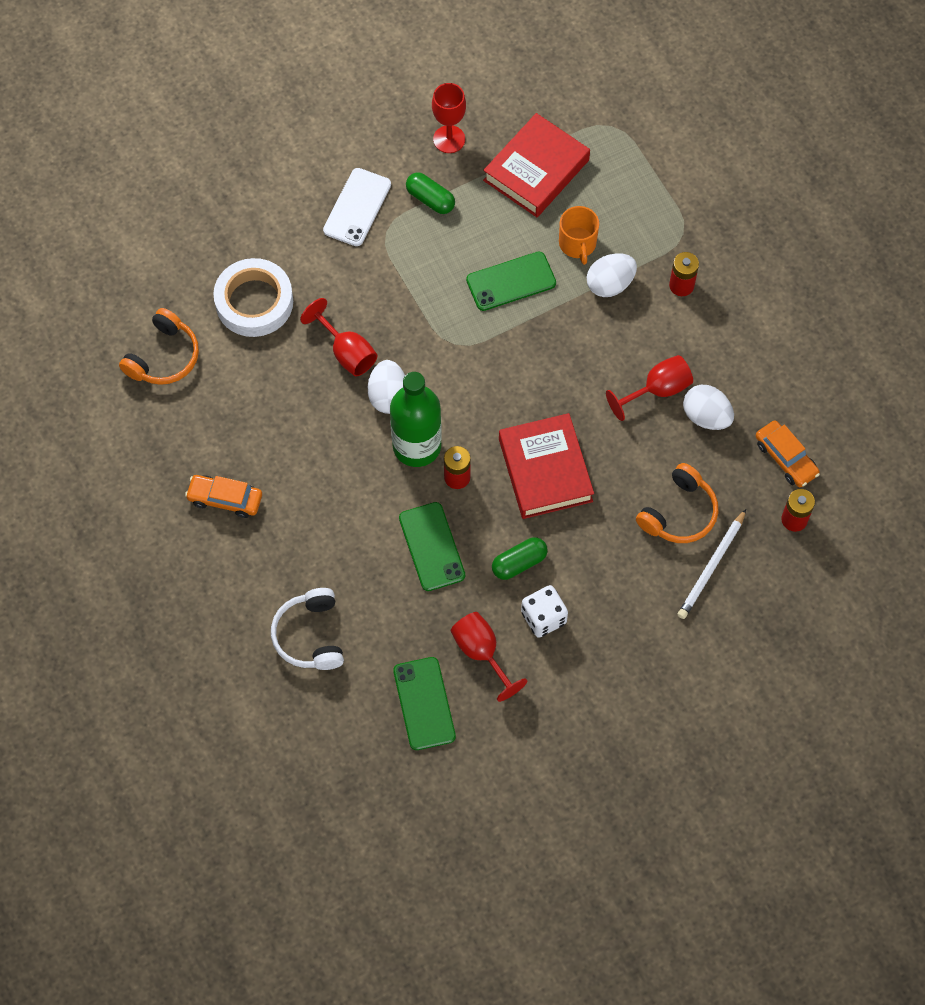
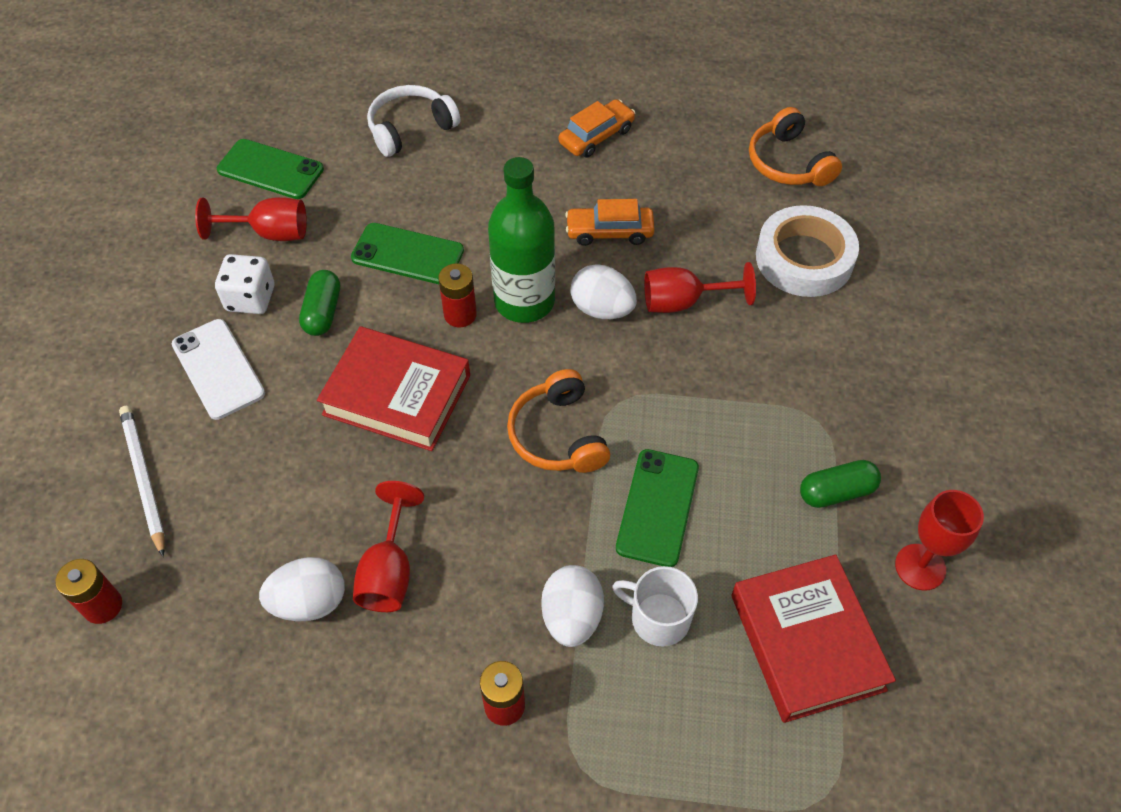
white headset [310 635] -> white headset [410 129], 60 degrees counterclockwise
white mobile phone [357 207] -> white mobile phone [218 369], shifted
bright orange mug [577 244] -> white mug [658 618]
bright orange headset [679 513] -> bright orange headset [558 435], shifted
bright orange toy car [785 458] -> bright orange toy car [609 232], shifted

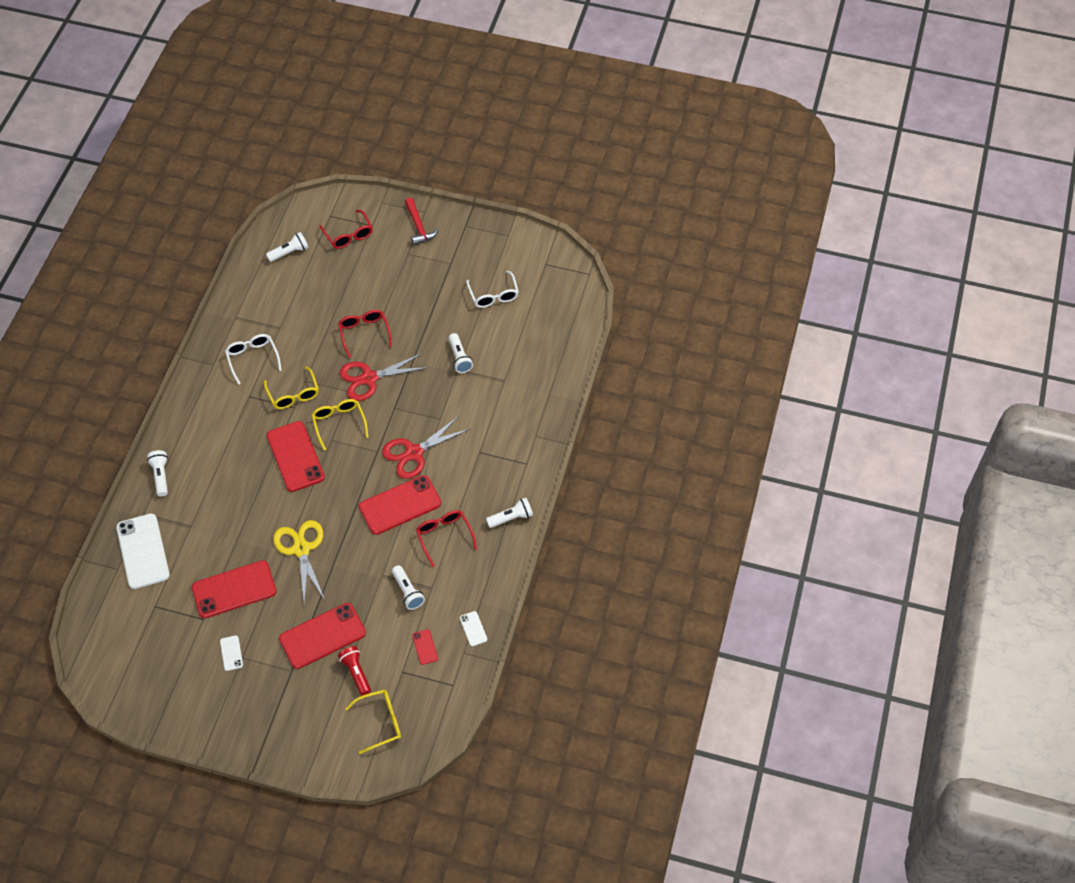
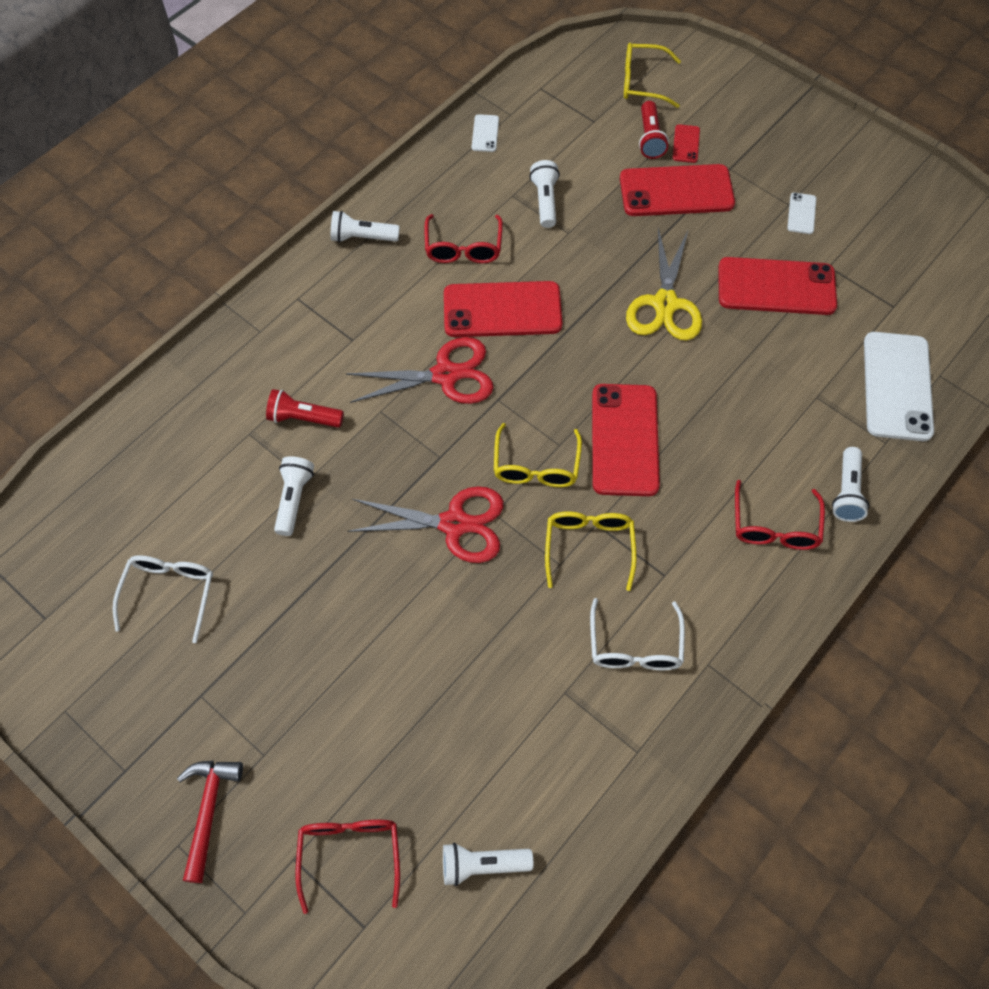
crimson glasses [364 333] -> crimson glasses [774 526], shifted
crimson mobile phone [425 647] -> crimson mobile phone [686 144], shifted
none -> crimson flashlight [303 418]

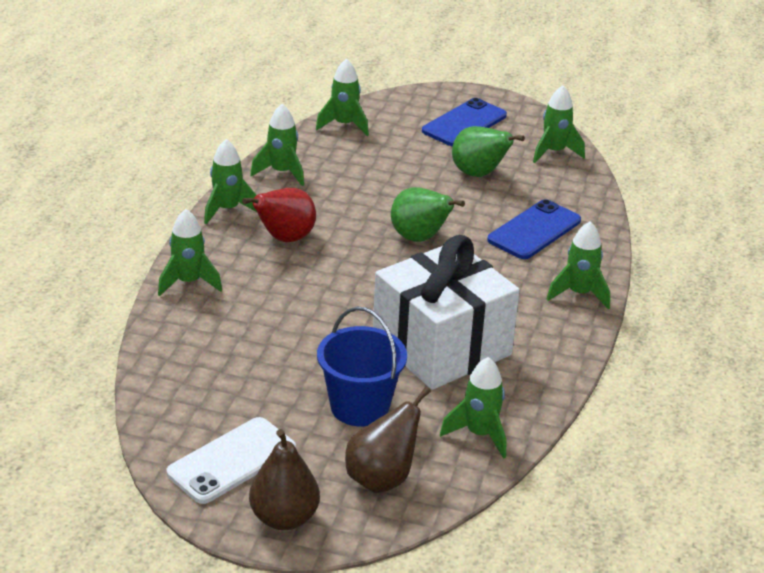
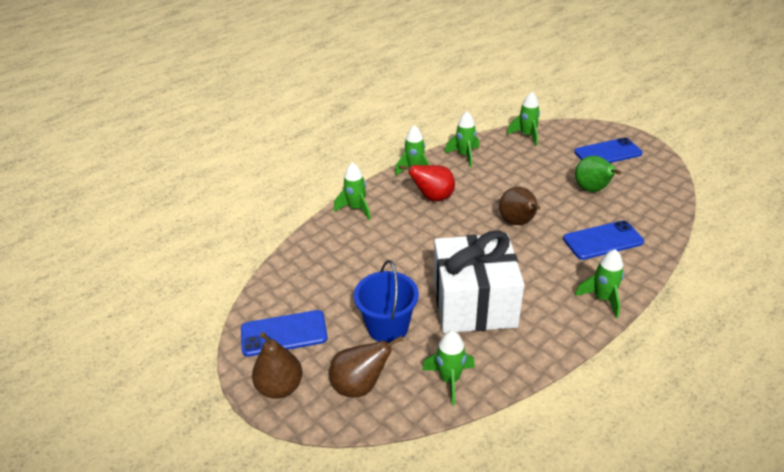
white mobile phone [231 461] -> royal blue mobile phone [284 333]
emerald toy pear [420 238] -> dark brown toy pear [518 222]
emerald spaceship [554 152] -> none

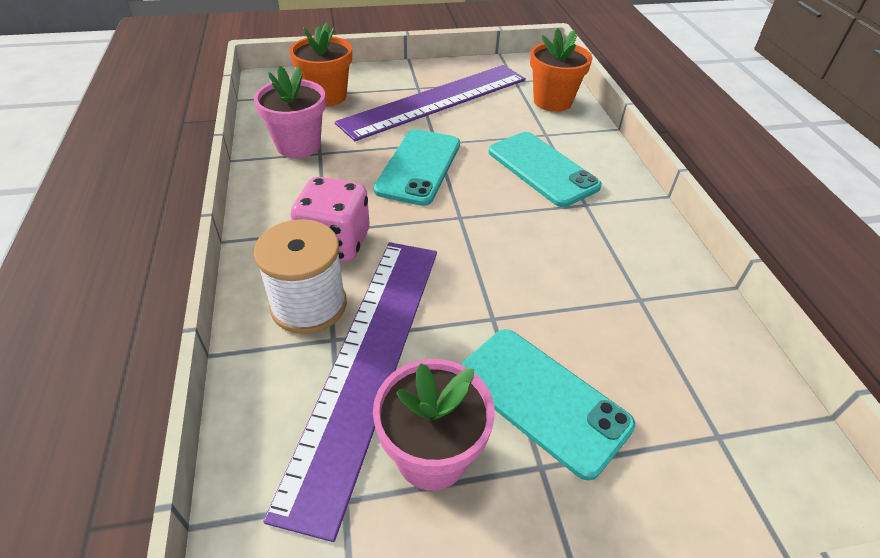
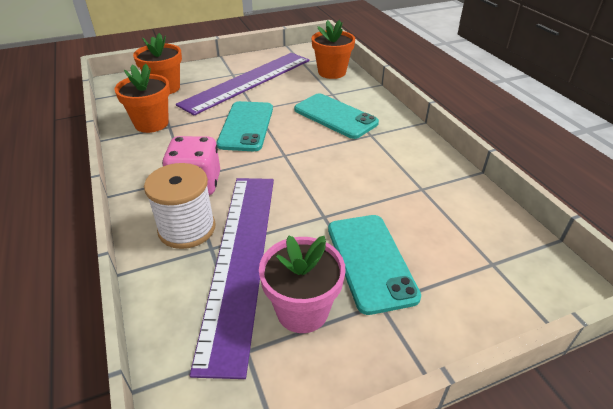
rosy plant pot [298 145] -> bright orange plant pot [151 123]
teal mobile phone [542 399] -> teal mobile phone [370 261], 45 degrees clockwise

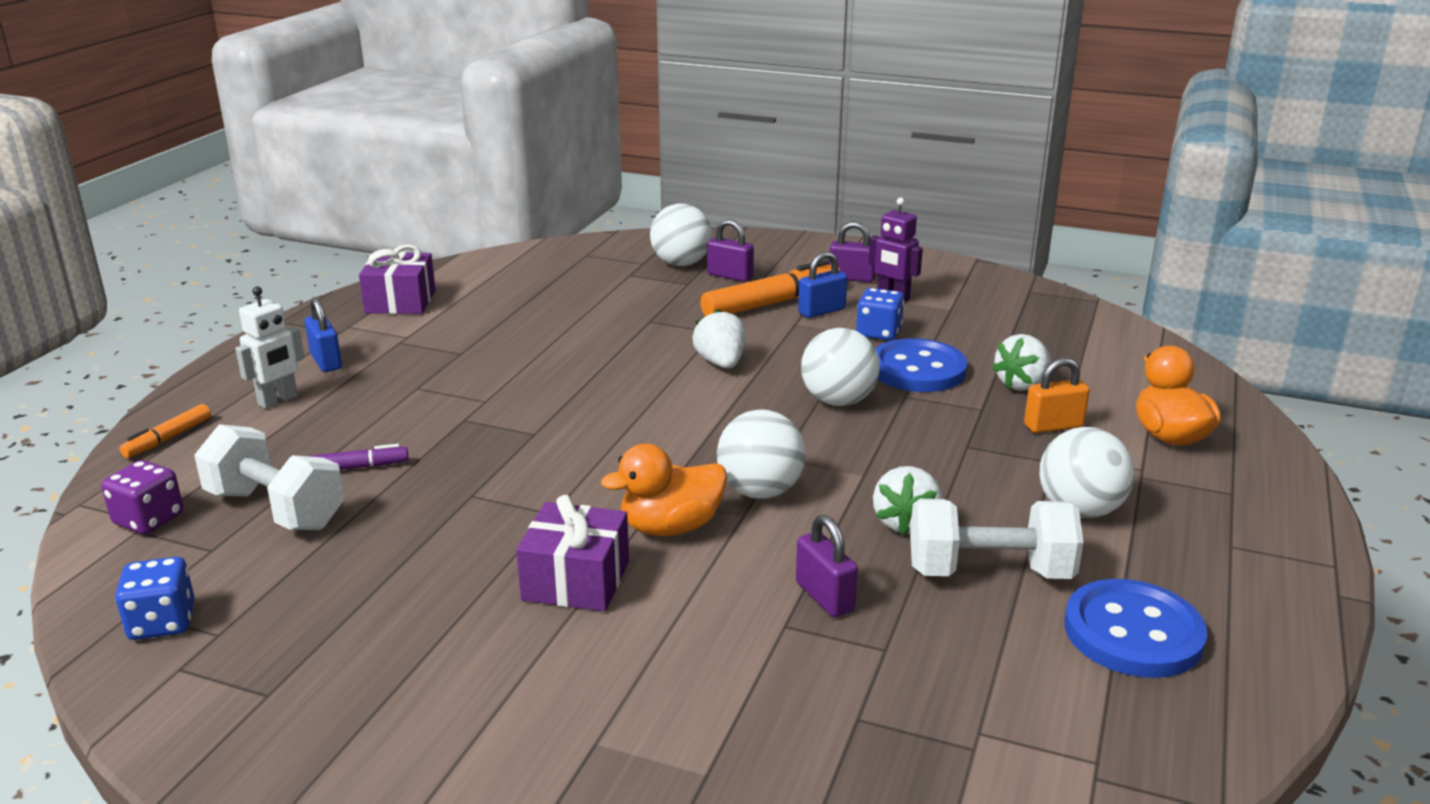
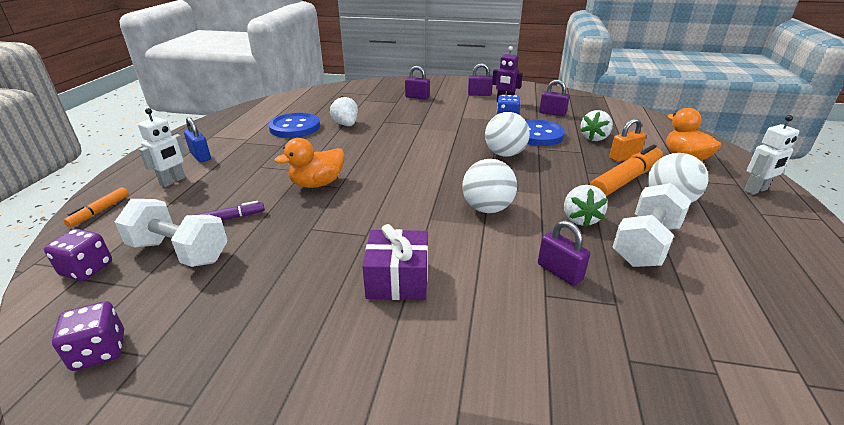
royal blue die [162 622] -> purple die [99 351]
purple present [400 301] -> none
bright orange toy duck [671 527] -> bright orange toy duck [317 184], shifted
white play ball [681 263] -> none
white berry [721 363] -> white berry [346 125], shifted
bright orange marker pen [772 304] -> bright orange marker pen [625 180], shifted
royal blue lock [821 311] -> none
white free weight [989 572] -> white free weight [645 244], 45 degrees counterclockwise
royal blue sewing button [1133 632] -> royal blue sewing button [295 127], shifted
none -> purple lock [552 113]
none -> white toy robot [755 190]

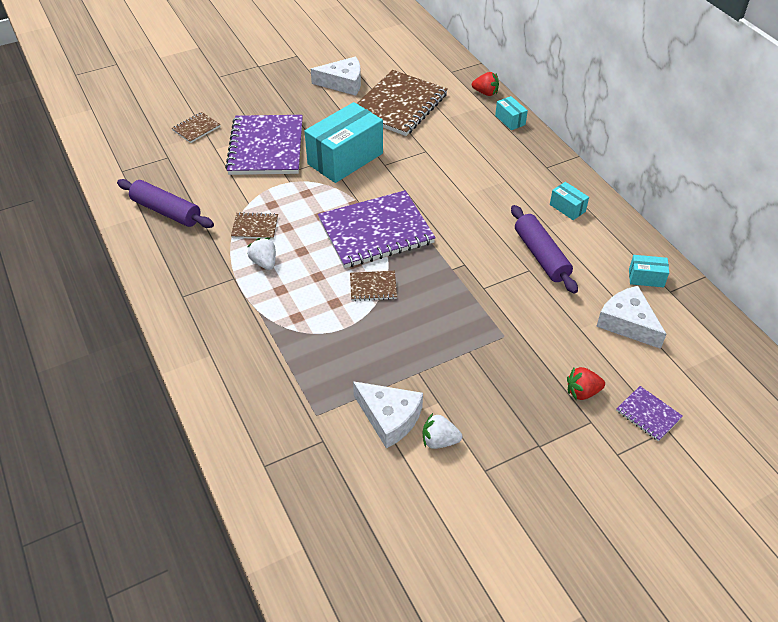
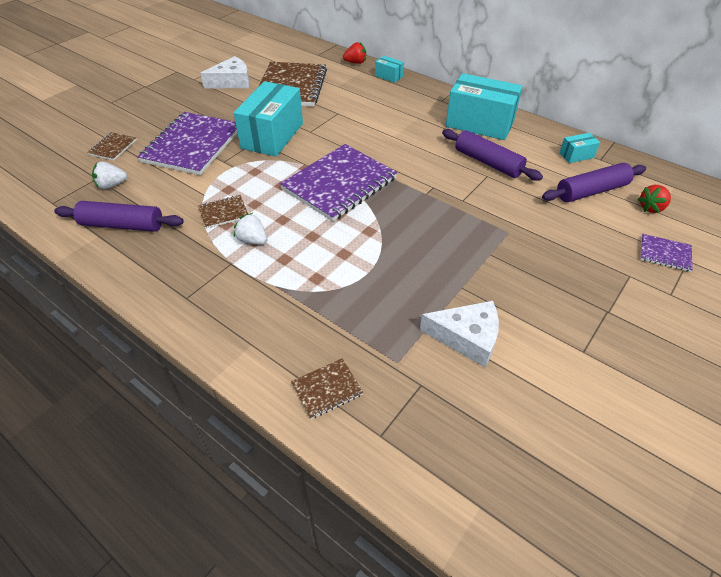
purple notebook [266 147] -> purple notebook [192 145], 45 degrees clockwise
dark brown notebook [373 287] -> dark brown notebook [327 389], shifted
white berry [439 441] -> white berry [112 185], shifted
teal package [567 208] -> teal package [479 124], x2.25
crimson berry [582 392] -> crimson berry [651 208], shifted
white piece of cheese [627 323] -> purple pastry roller [591 191]

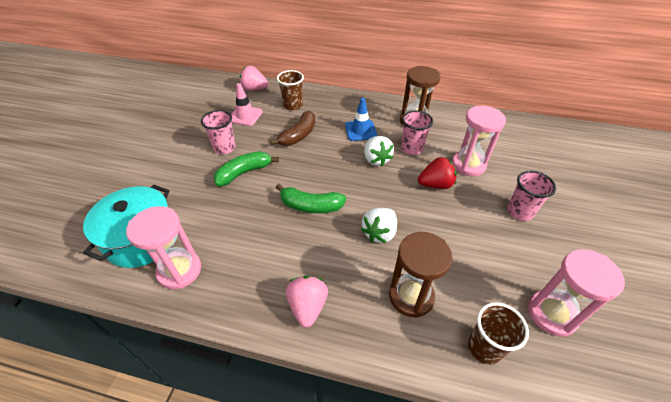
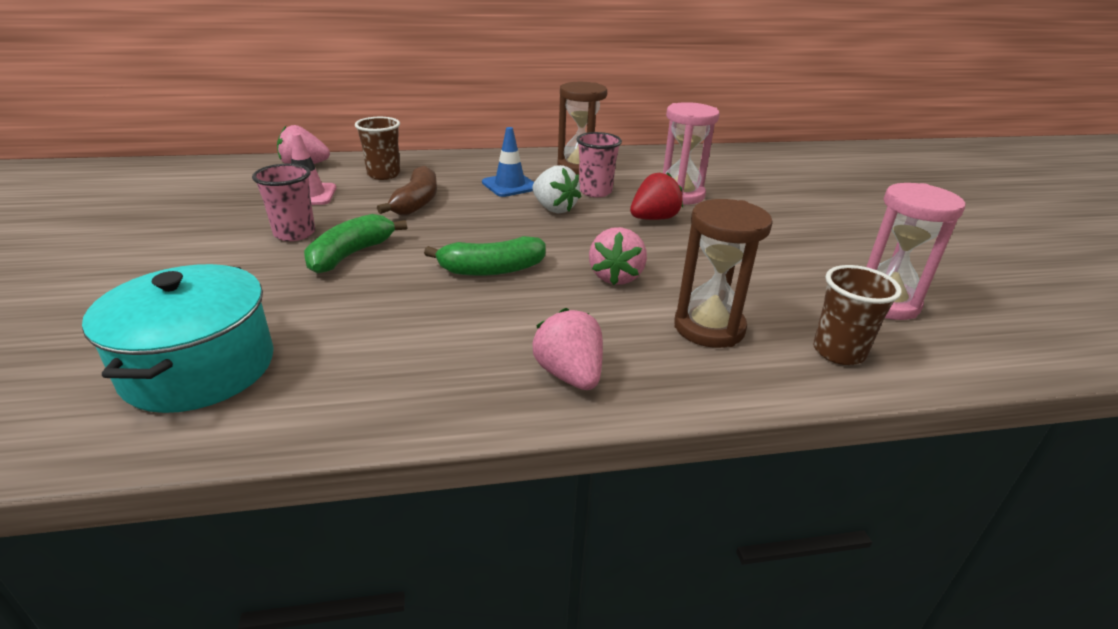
rosy hourglass [179 270] -> none
white berry [379 233] -> rosy berry [616 277]
rosy cup [520 212] -> none

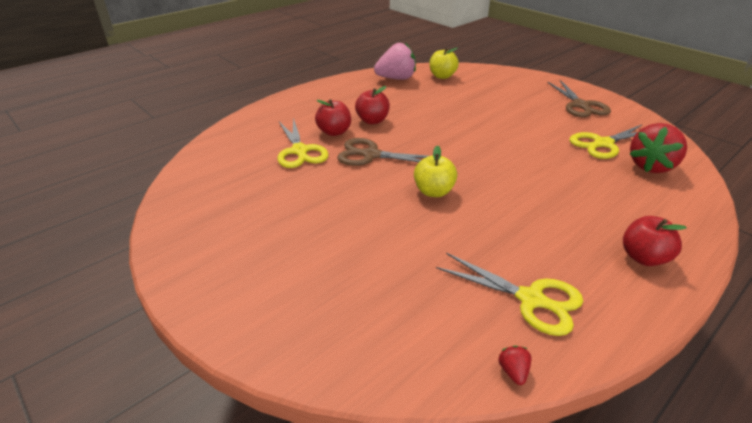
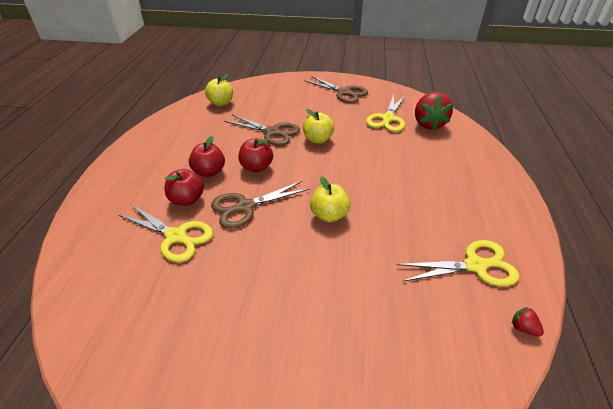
rosy berry [396 78] -> none
crimson apple fruit [643 257] -> crimson apple fruit [256 167], shifted
none -> dark brown pair of scissors [273 132]
none -> golden apple fruit [318 139]

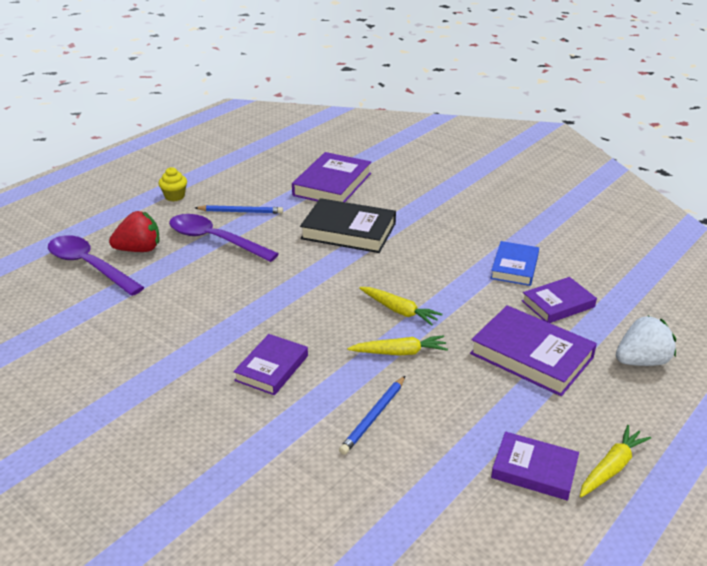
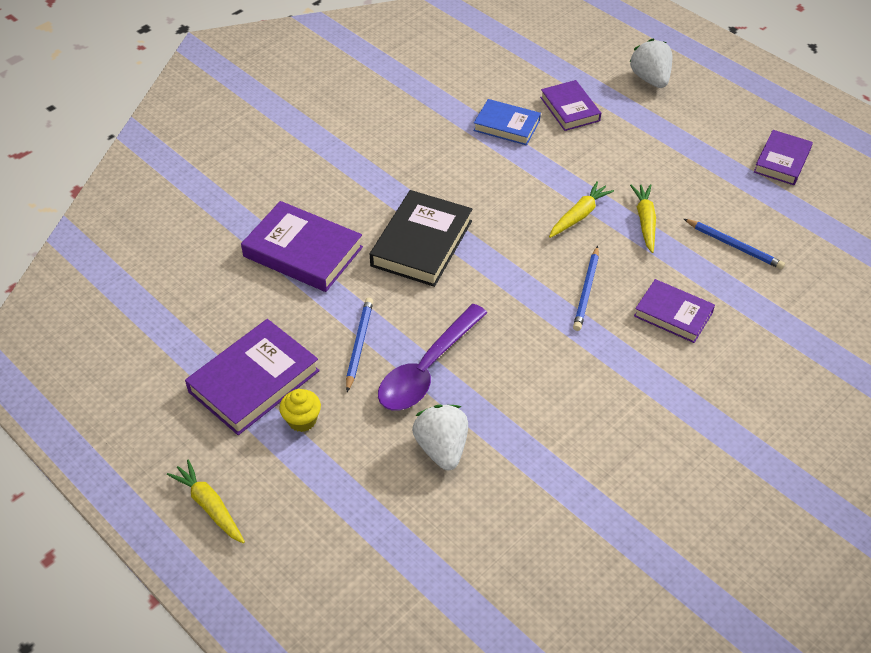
purple teaspoon [89 266] -> none
crimson berry [139 249] -> white berry [442 448]
purple book [531 355] -> purple book [254 381], shifted
golden carrot [611 467] -> golden carrot [209 506], shifted
none -> royal blue wooden pencil [586 290]

